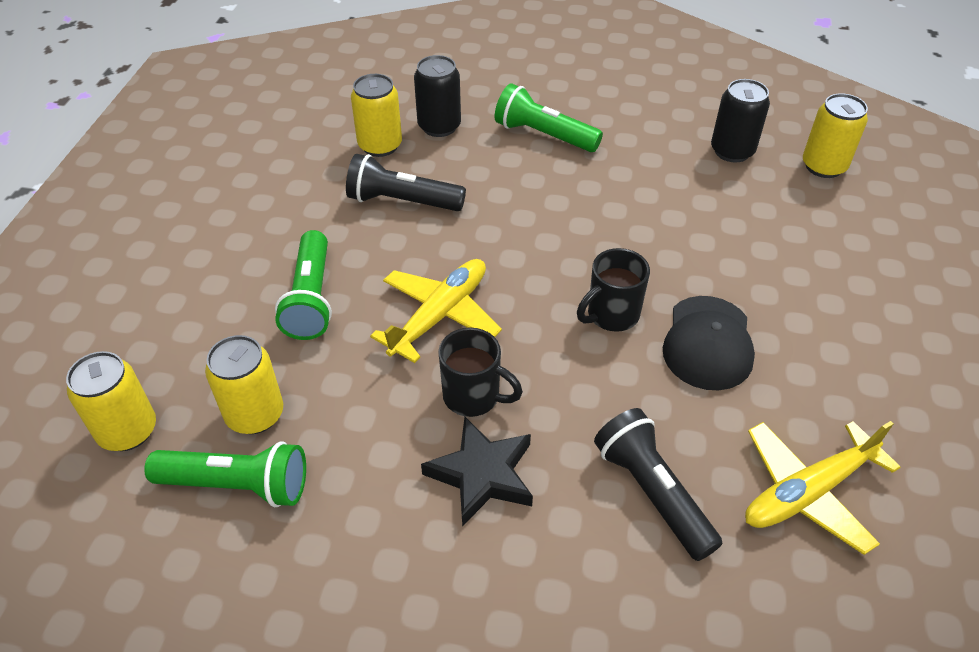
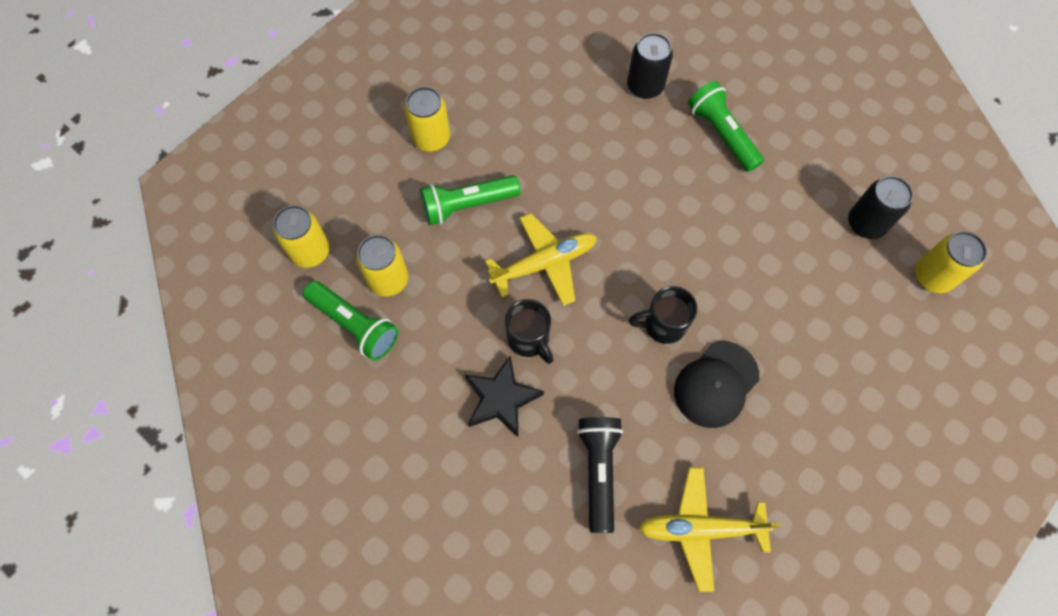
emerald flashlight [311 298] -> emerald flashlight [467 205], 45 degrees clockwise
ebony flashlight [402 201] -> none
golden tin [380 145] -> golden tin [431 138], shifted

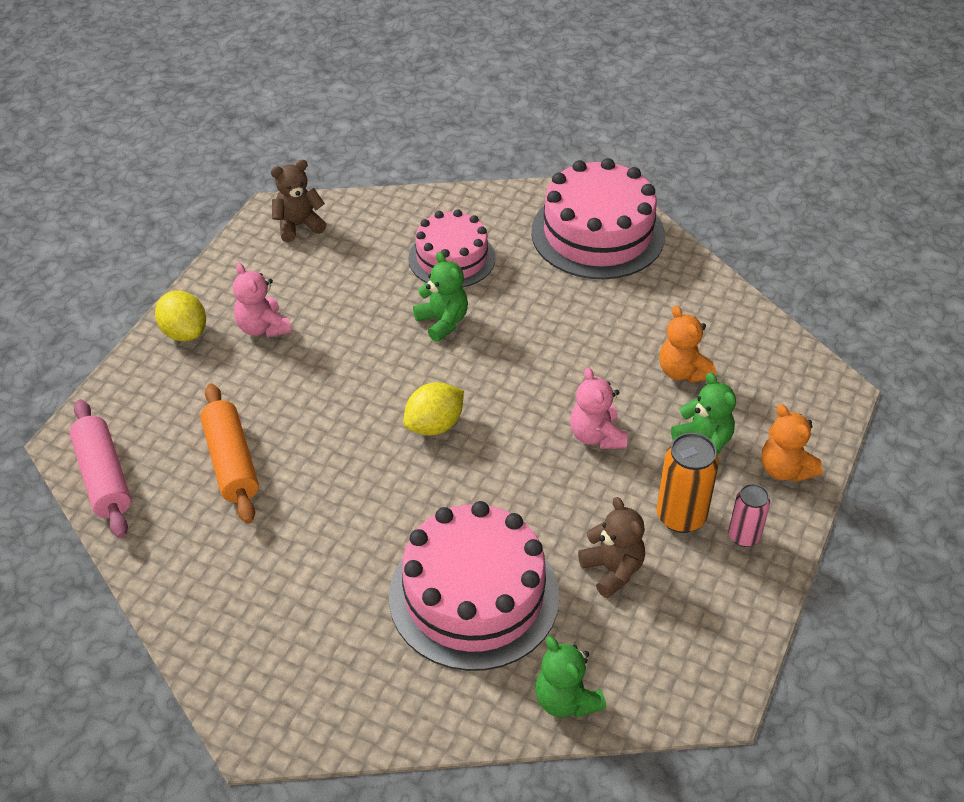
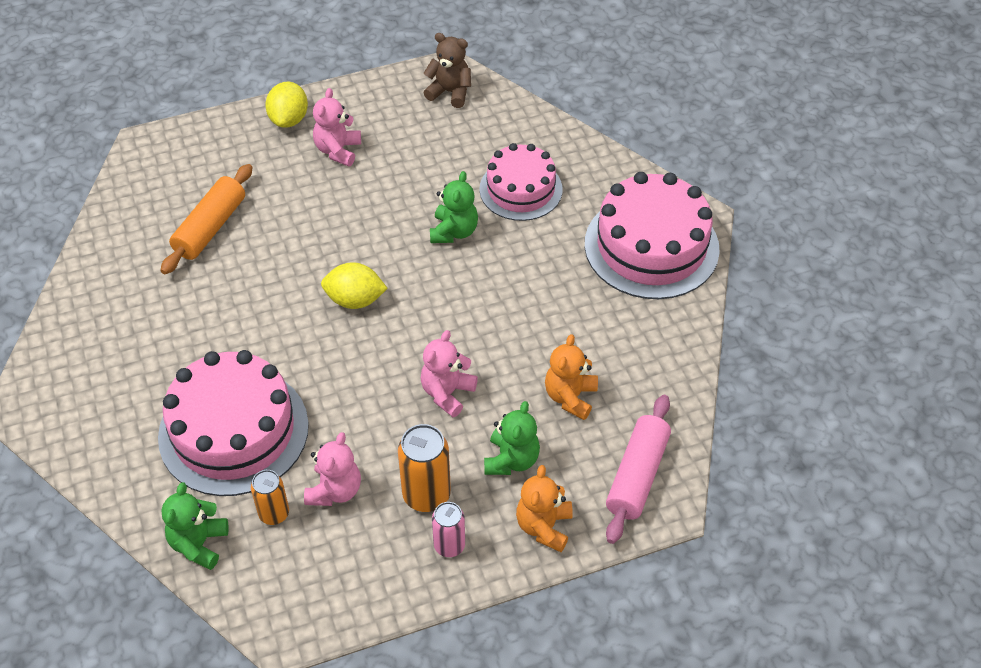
rosy pastry roller [103 477] -> rosy pastry roller [637 475], shifted
dark brown teddy bear [612 570] -> rosy teddy bear [335 490]
none -> bright orange tin [274 514]

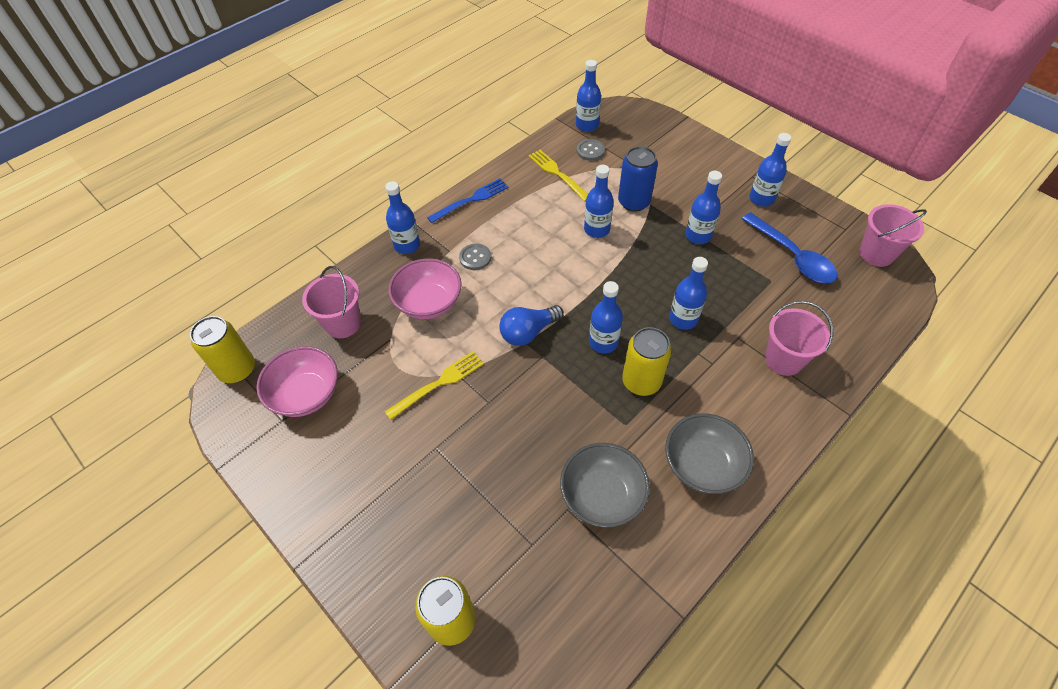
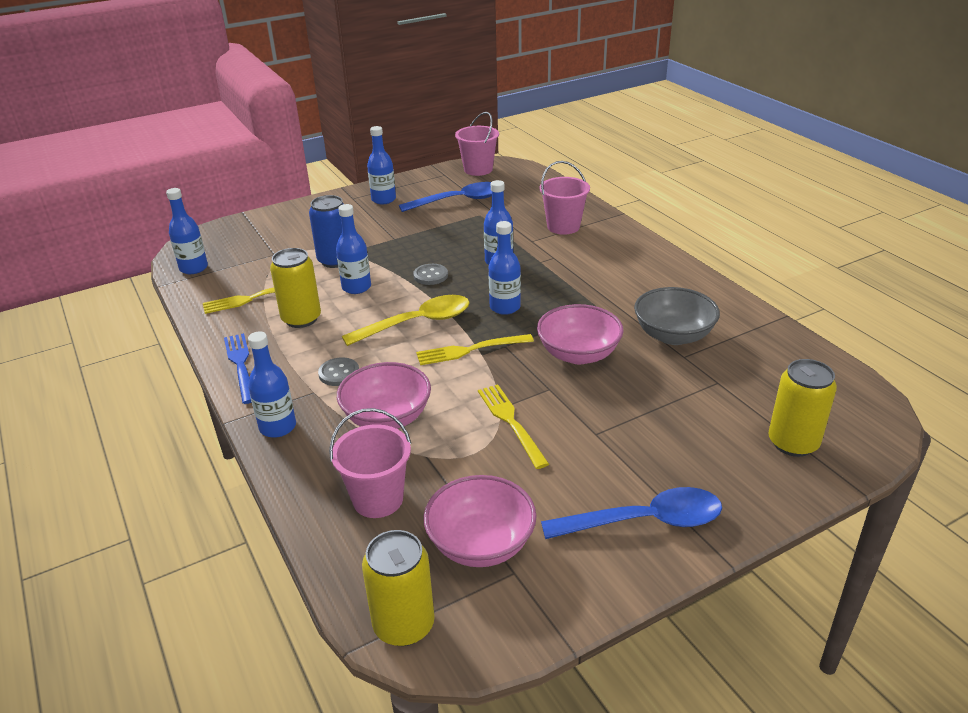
royal blue light bulb [528 332] -> golden table fork [470 350]
grey sewing button [590 151] -> grey sewing button [430 275], shifted
golden tin [641 381] -> golden tin [301 319], shifted
grey bowl [702 465] -> none
royal blue drink bottle [698 236] -> none
none -> golden teaspoon [417 323]
none -> rosy bowl [578 354]
none -> royal blue teaspoon [644 521]

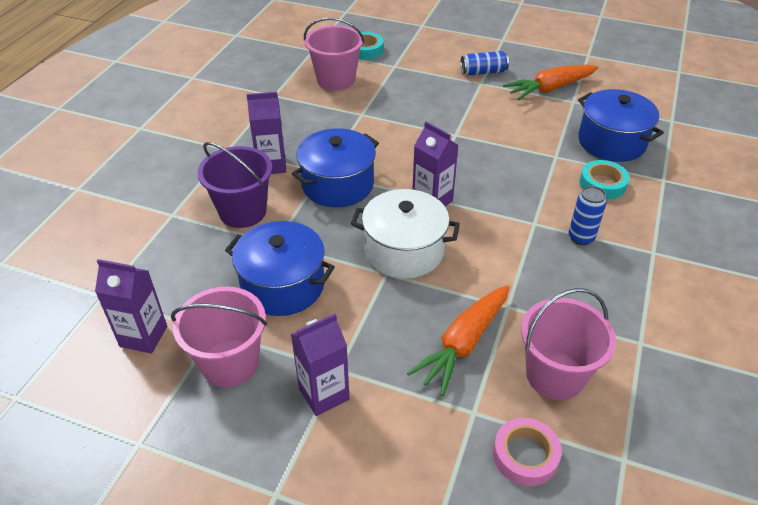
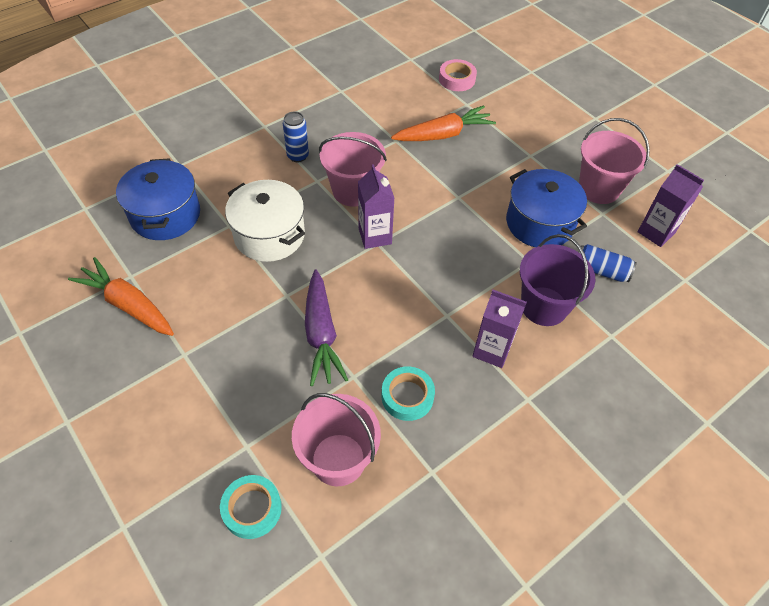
purple milk carton [324 394] -> none
royal blue pot [337 184] -> none
white pot [404 250] -> white pot [269 235], shifted
royal blue tin [483 72] -> royal blue tin [601 270], shifted
bright orange carrot [550 89] -> bright orange carrot [128 305], 150 degrees counterclockwise
rosy pail [555 375] -> rosy pail [353 191], shifted
teal roll of tape [602 184] -> teal roll of tape [407 396], shifted
none -> purple carrot [321 334]

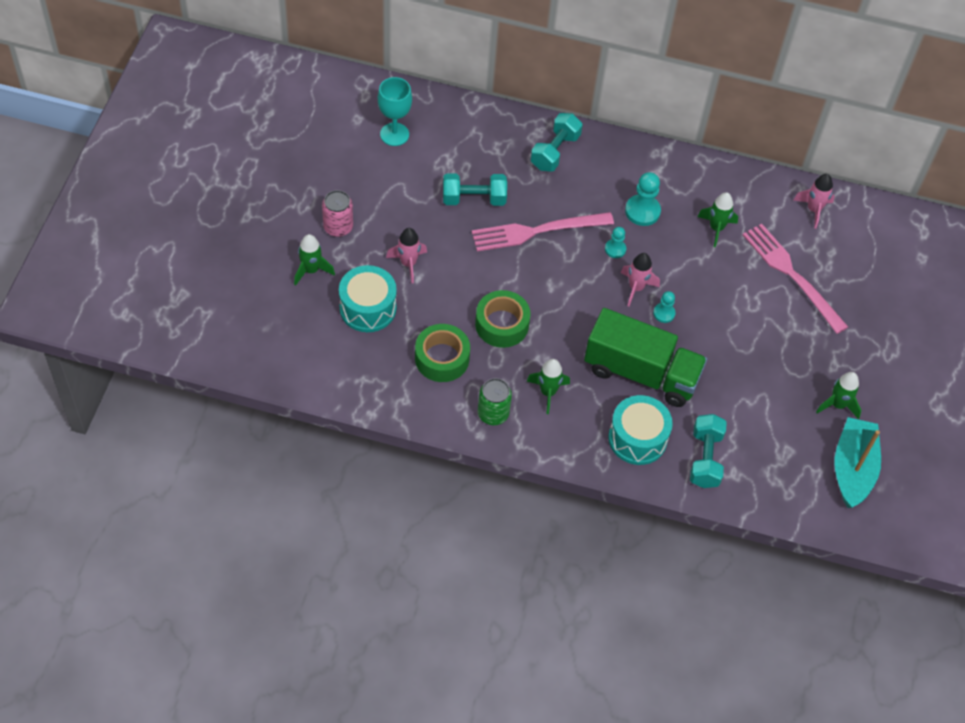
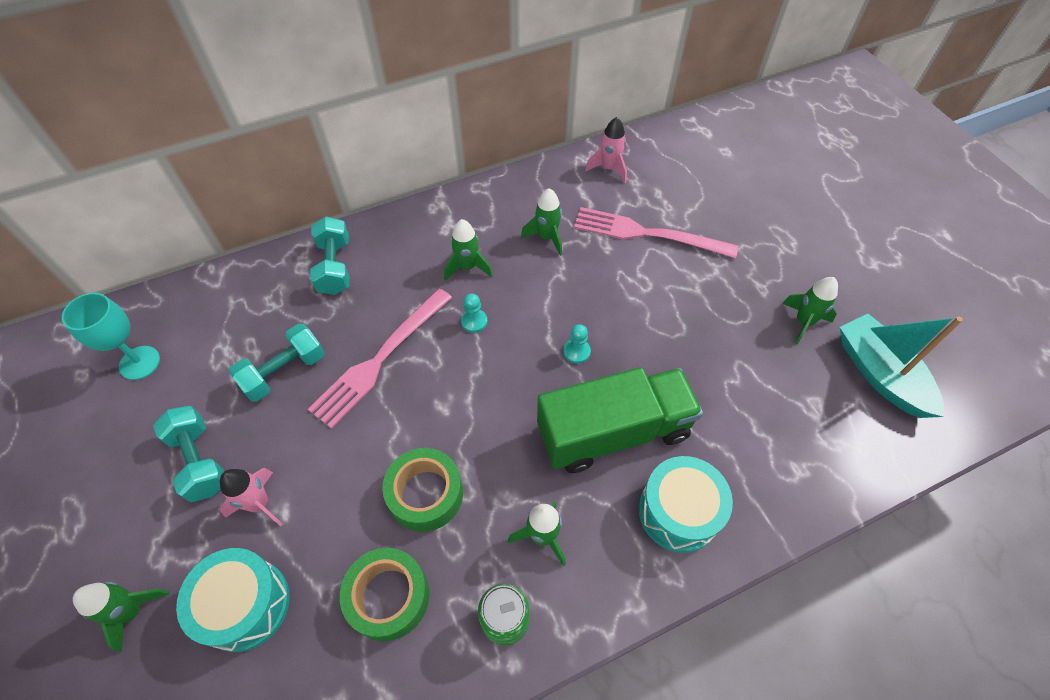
rosy tin [338 227] -> none
rosy spaceship [636 288] -> none
teal game pawn [642 211] -> emerald spaceship [467 267]
teal free weight [705 459] -> teal free weight [200 461], shifted

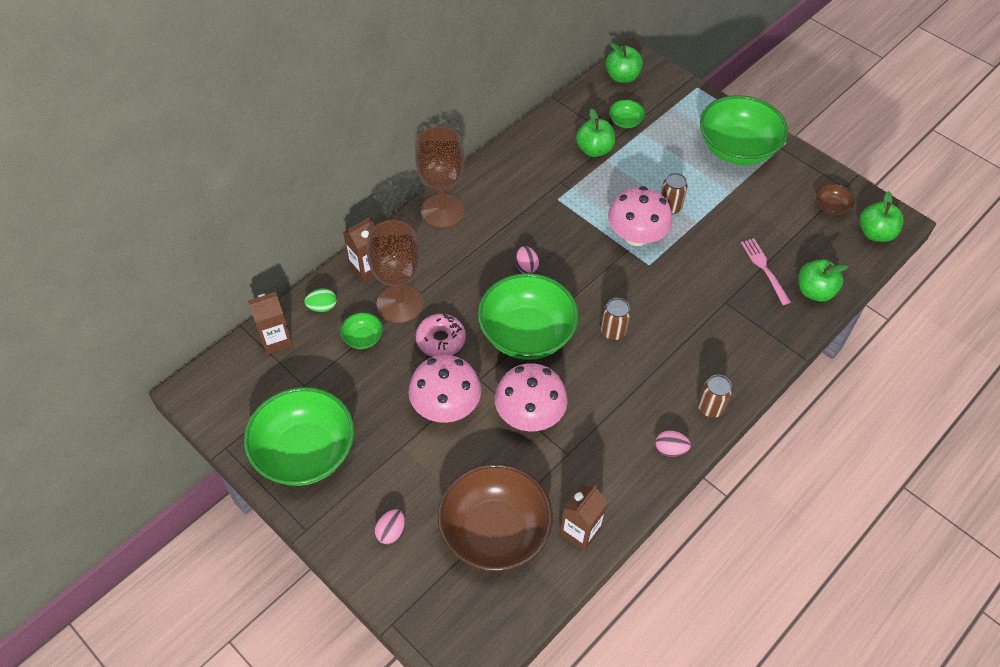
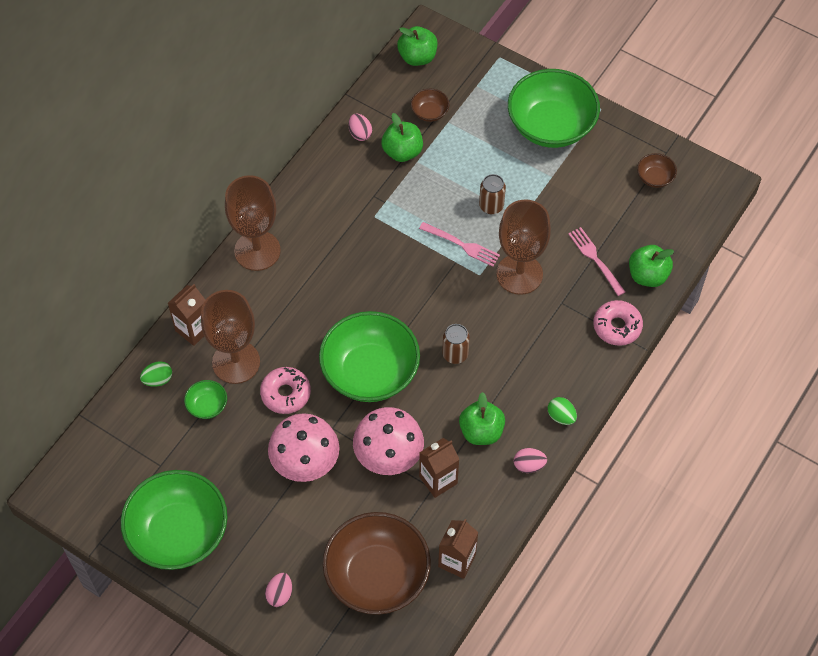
dark brown milk carton [276 340] -> dark brown milk carton [438 480], shifted
rosy egg [526 267] -> rosy egg [360 133], shifted
rosy fungus [636 236] -> rosy table fork [462 245]
emerald bowl [625 122] -> dark brown bowl [429 112]
dark brown tin [710 408] -> emerald egg [561 416]
emerald apple fruit [875 233] -> emerald apple fruit [481 431], shifted
none -> dark brown goblet [519 274]
none -> rosy donut [617 326]

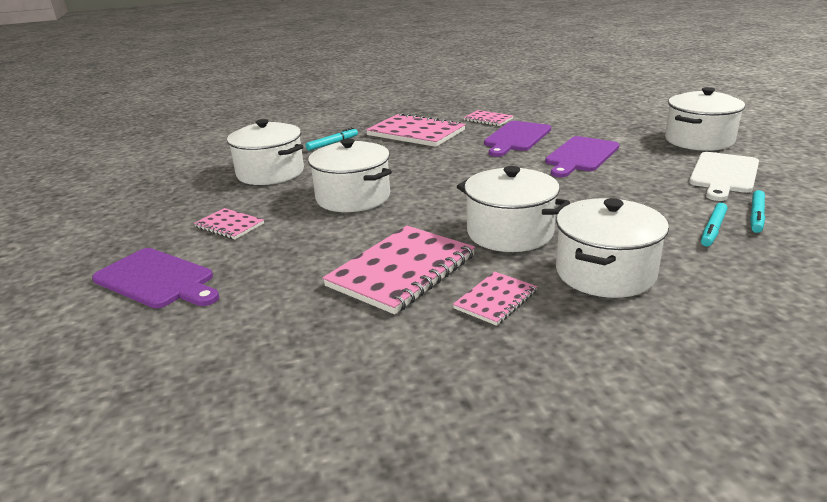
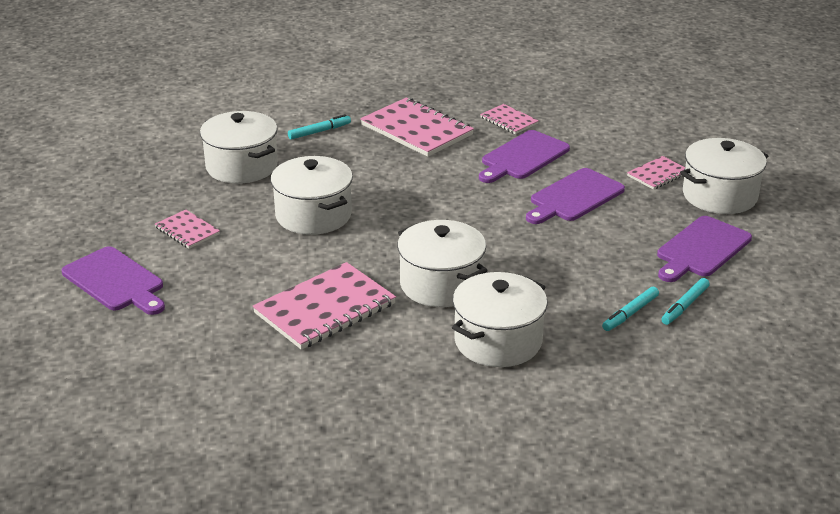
rosy notebook [495 300] -> rosy notebook [657 174], shifted
white chopping board [723 174] -> purple chopping board [701 249]

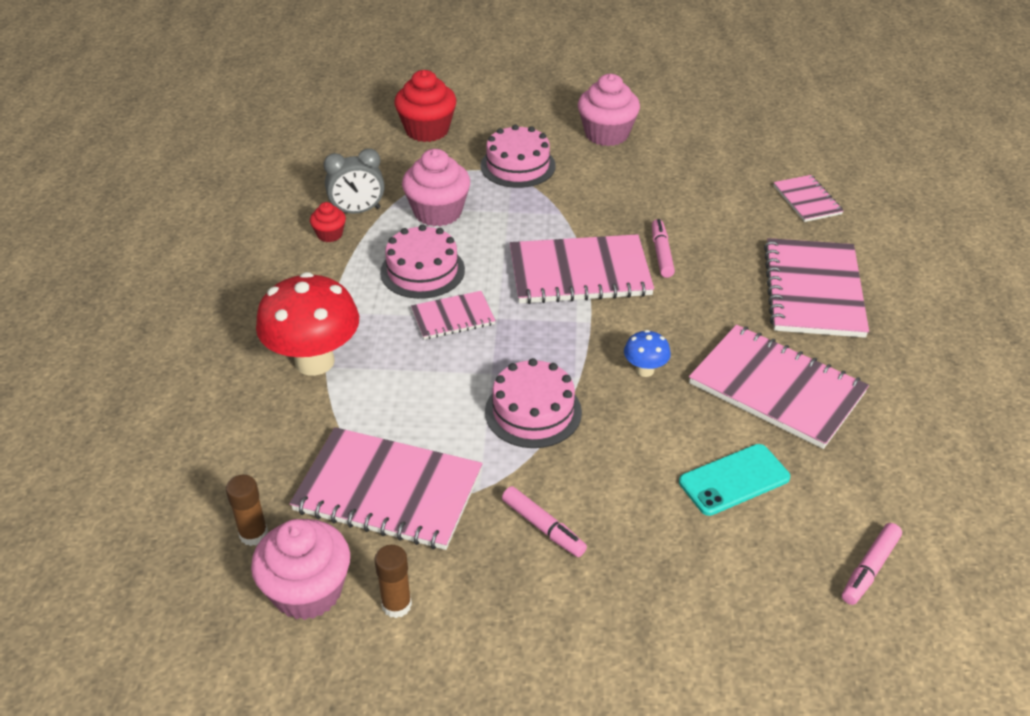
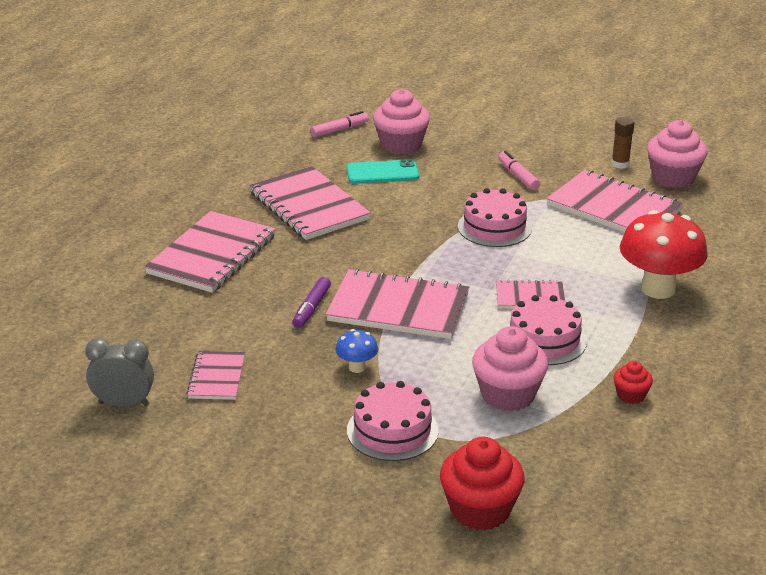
dark brown stick of glue [253 534] -> none
grey alarm clock [358 211] -> grey alarm clock [124 404], shifted
rosy cupcake [606 134] -> rosy cupcake [401 145], shifted
royal blue fungus [645 370] -> royal blue fungus [357 367], shifted
rosy marker pen [661 253] -> purple marker pen [312 308]
rosy notebook [807 200] -> rosy notebook [217 377], shifted

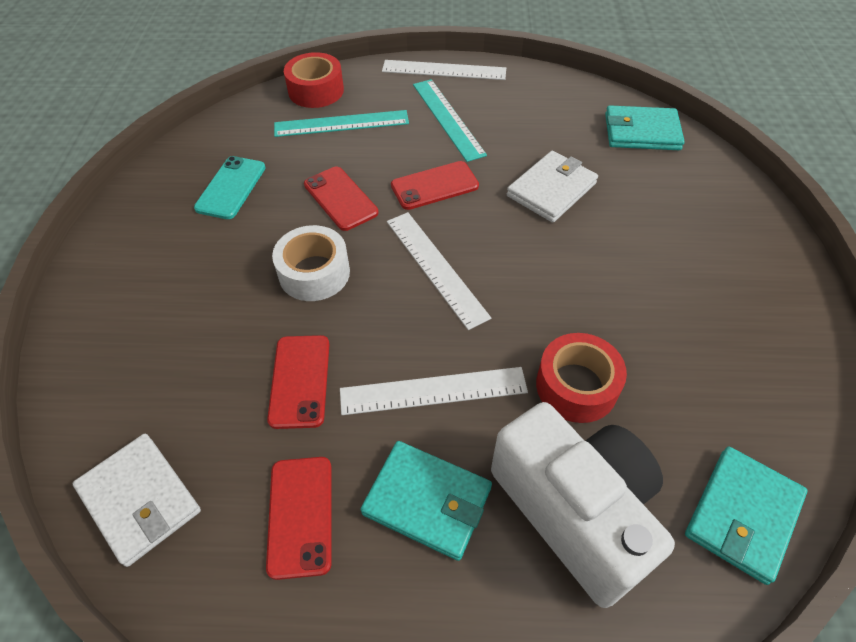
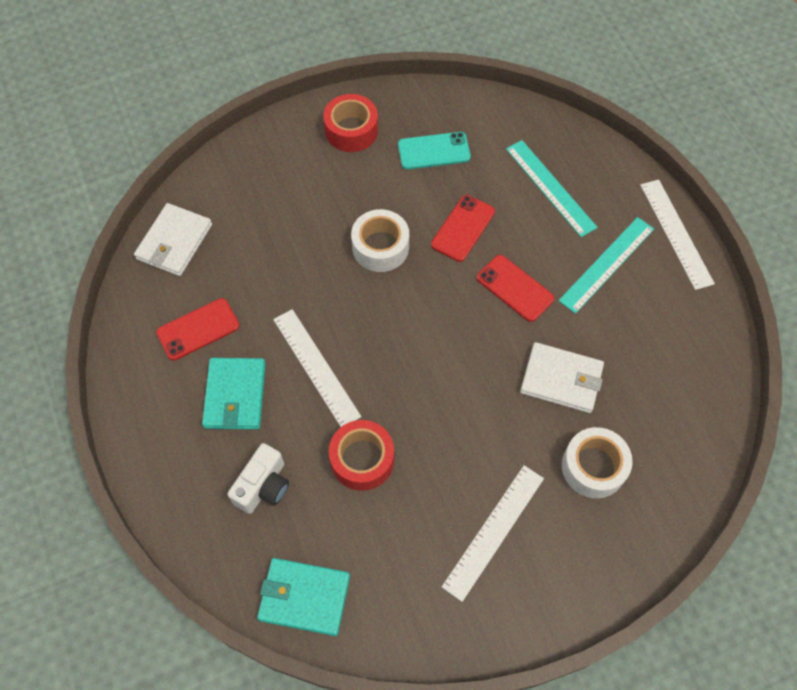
crimson mobile phone [300 381] -> none
crimson roll of tape [316 90] -> crimson roll of tape [351 130], shifted
white measuring stick [436 267] -> white measuring stick [494 531], shifted
white photo camera [575 511] -> white photo camera [263 486], x0.52
teal billfold [641 132] -> none
none -> white roll of tape [593 467]

